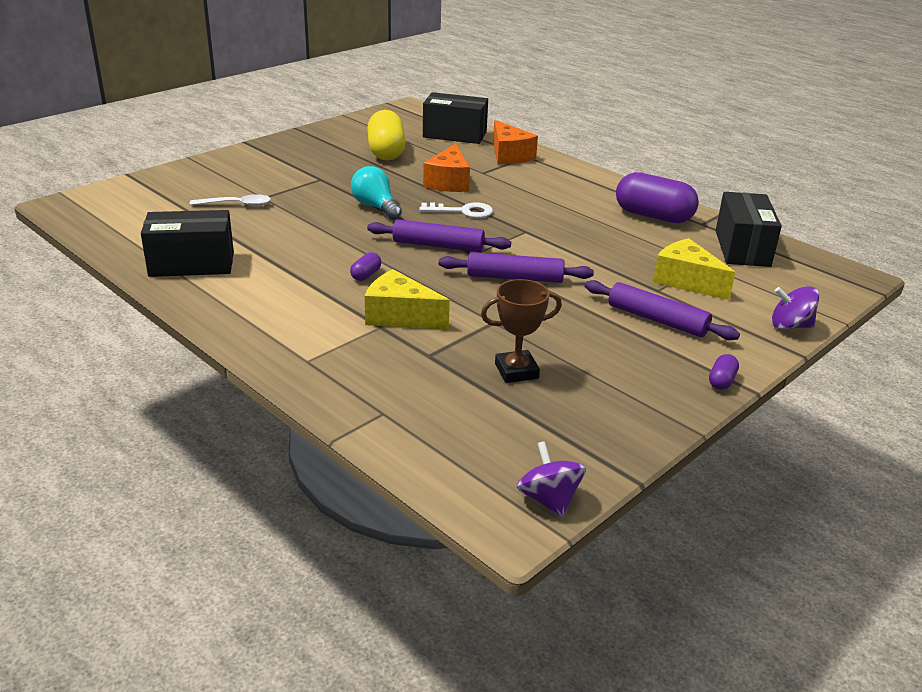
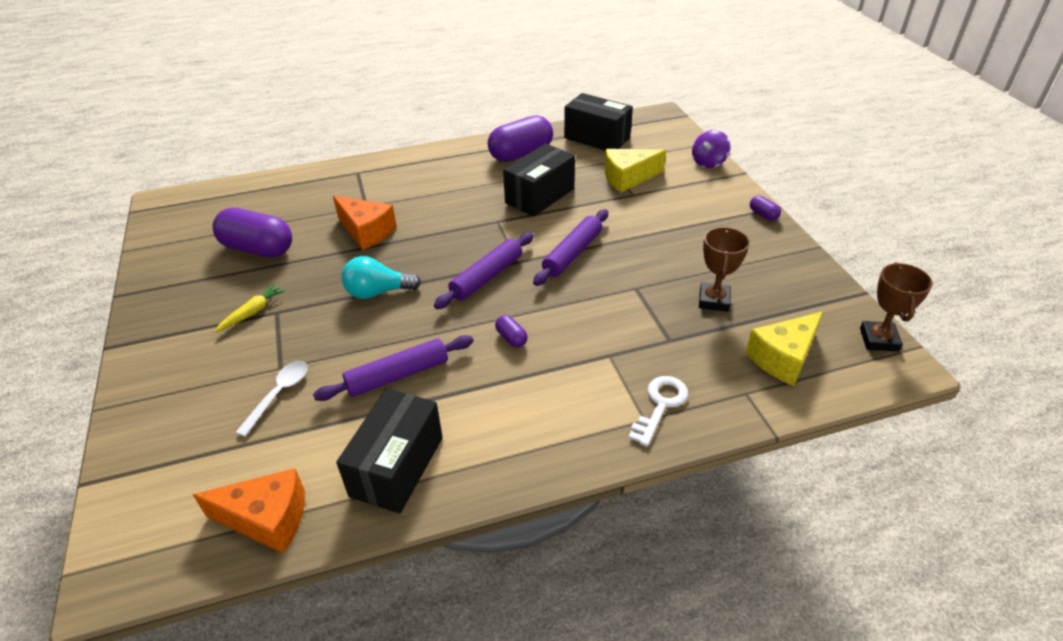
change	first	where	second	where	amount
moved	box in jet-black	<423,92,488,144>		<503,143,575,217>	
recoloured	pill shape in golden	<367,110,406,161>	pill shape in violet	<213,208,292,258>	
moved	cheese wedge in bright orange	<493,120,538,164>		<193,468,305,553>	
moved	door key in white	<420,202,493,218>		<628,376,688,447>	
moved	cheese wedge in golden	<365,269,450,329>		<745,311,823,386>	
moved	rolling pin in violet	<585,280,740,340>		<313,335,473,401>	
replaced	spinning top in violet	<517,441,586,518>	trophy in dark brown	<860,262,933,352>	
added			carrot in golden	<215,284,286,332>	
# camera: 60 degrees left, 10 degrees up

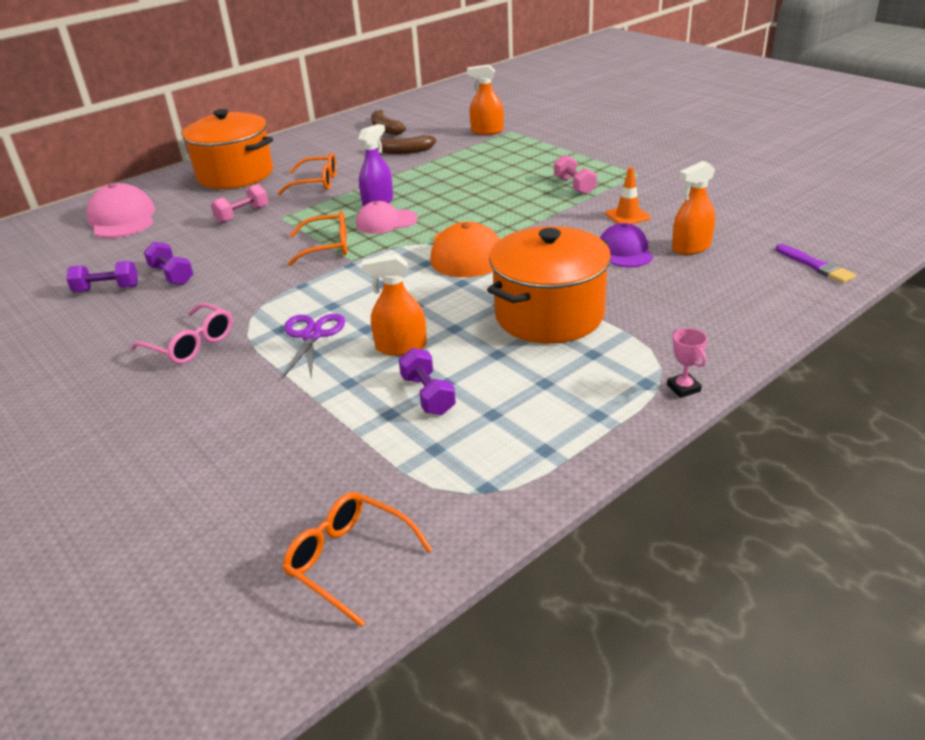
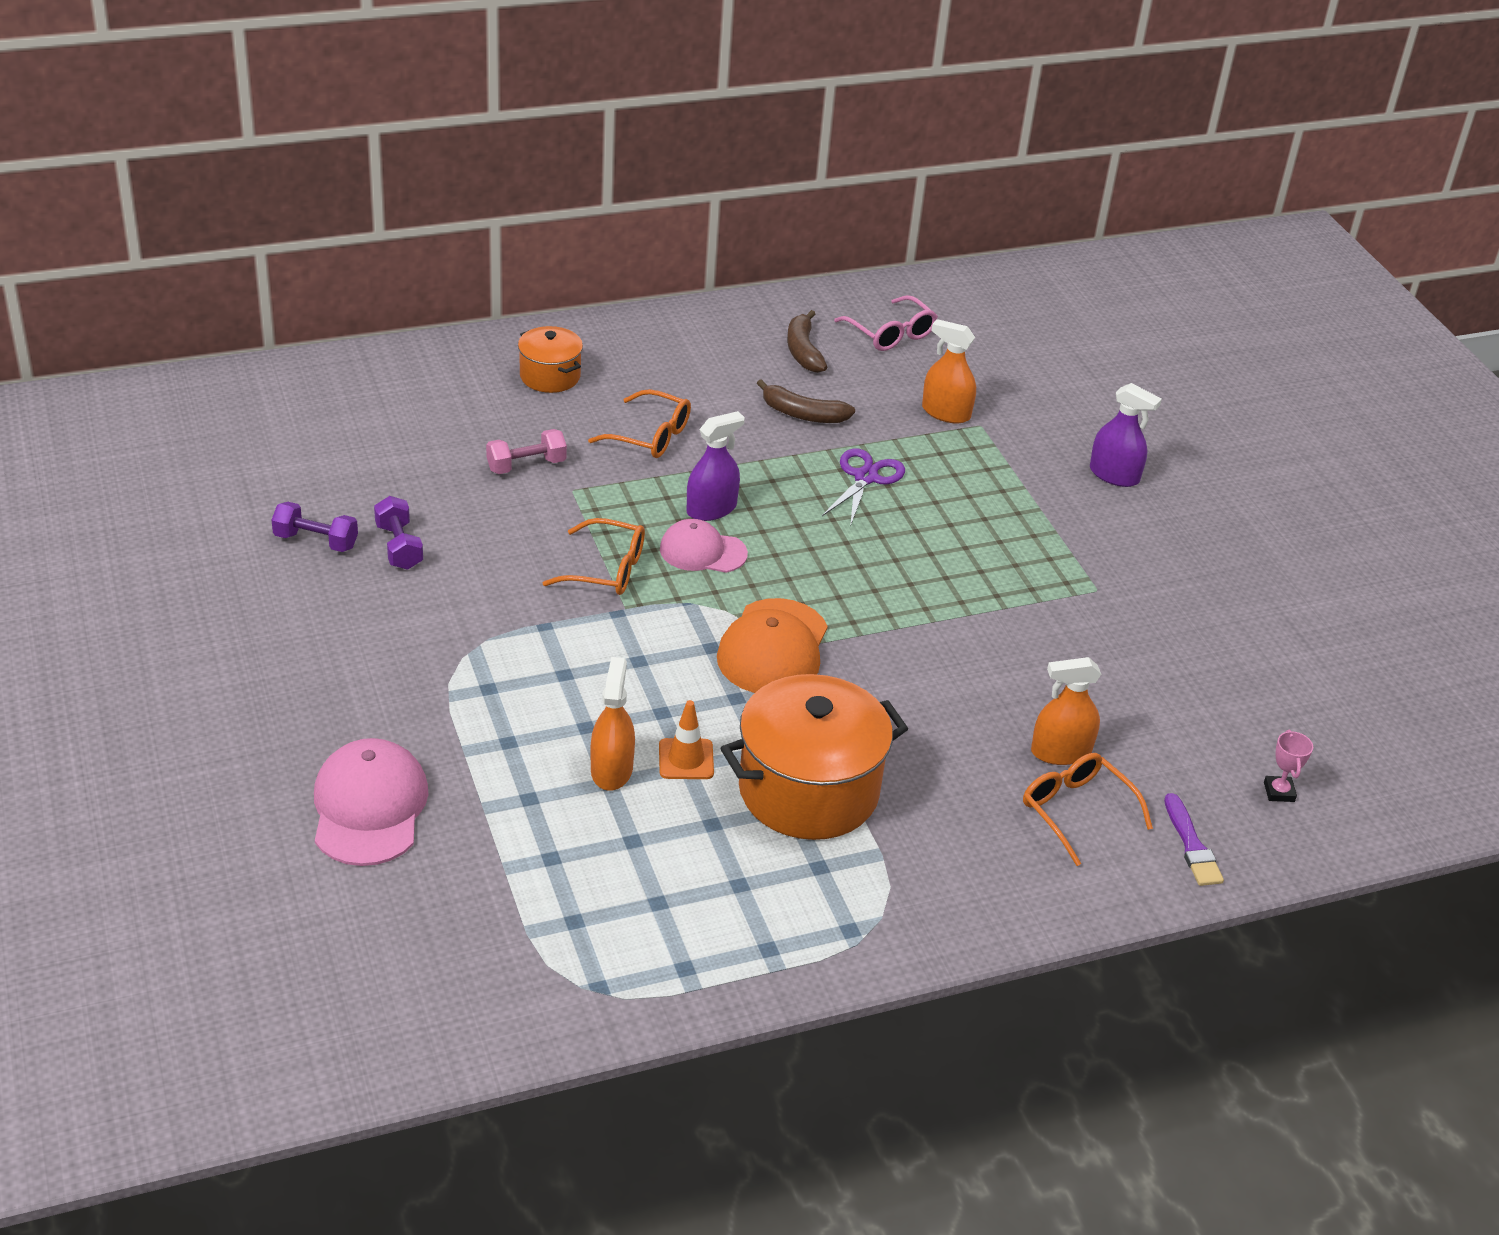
change	first	where	second	where	amount
resized	stockpot in bright orange	<181,109,273,189>		<518,326,583,393>	x0.53
removed	free weight in pink	<554,155,597,195>			
moved	road cone in bright orange	<605,167,651,224>		<659,700,714,779>	
moved	peaked cap in pink	<86,183,155,238>		<314,738,429,866>	
removed	peaked cap in violet	<600,223,653,267>			
turned	spray bottle in bright orange	<362,254,427,356>		<590,657,635,791>	75 degrees clockwise
moved	eyeglasses in pink	<131,303,233,364>		<834,295,938,351>	
moved	scissors in violet	<281,314,345,379>		<822,448,905,526>	
moved	trophy in pink	<667,328,707,398>		<1264,730,1313,802>	
removed	free weight in violet	<399,348,456,415>			
moved	eyeglasses in bright orange	<282,492,433,627>		<1023,753,1153,866>	
added			spray bottle in violet	<1090,383,1162,487>	
# camera: 15 degrees right, 5 degrees up

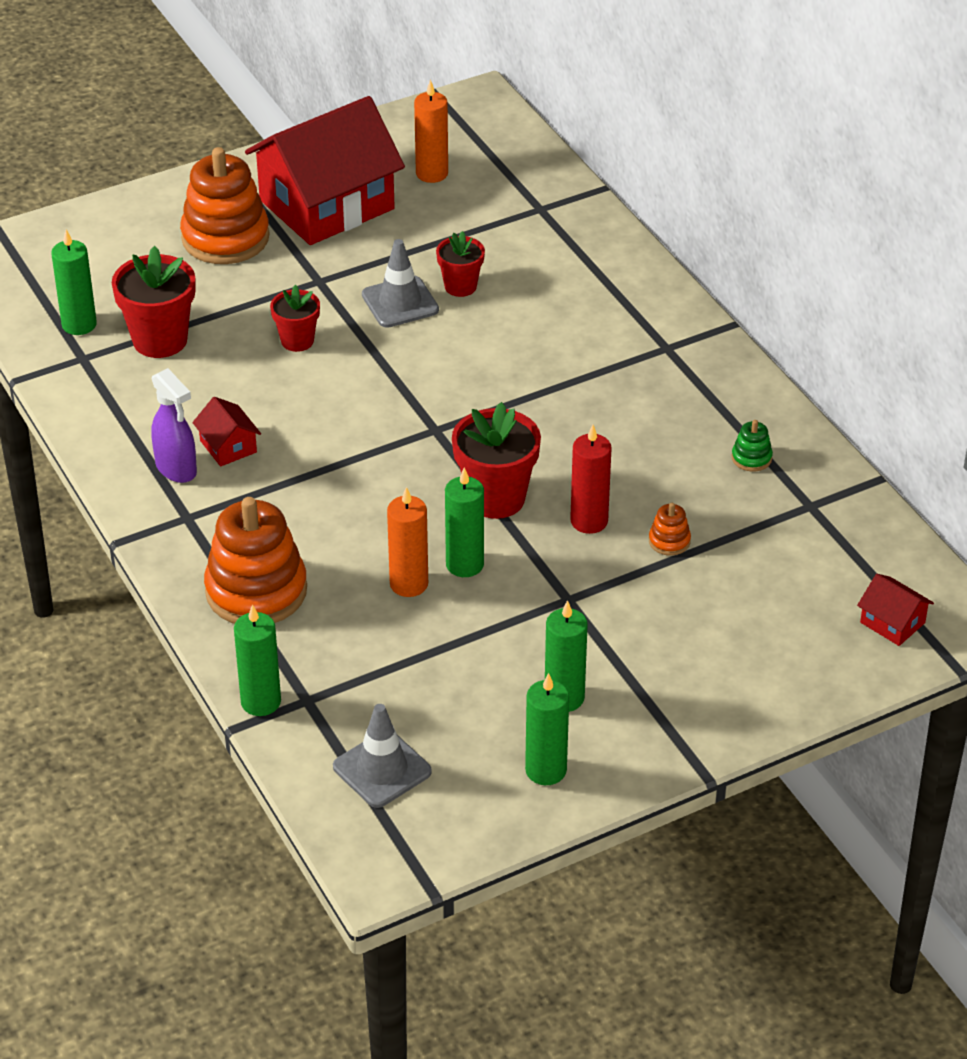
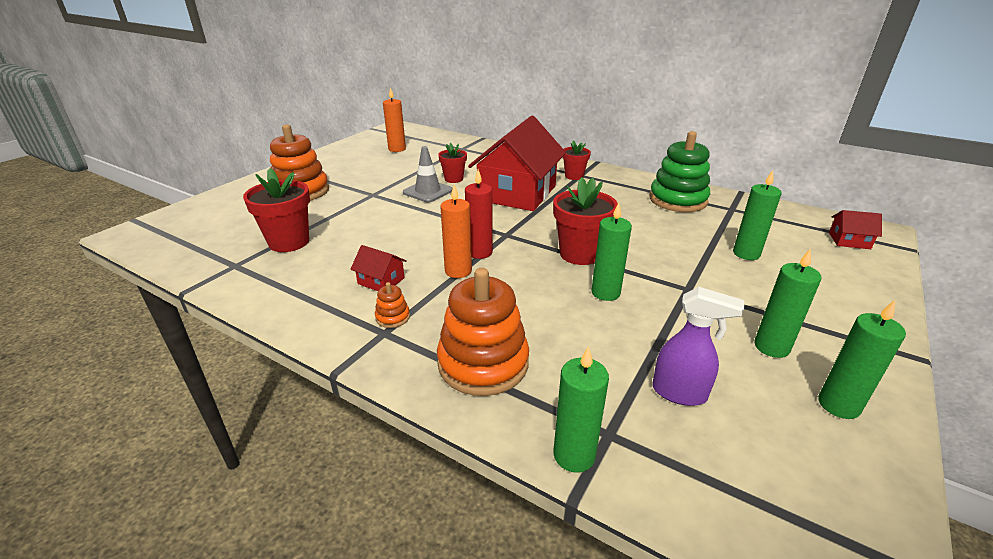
change	first	where	second	where	amount
moved	cottage in crimson	<245,96,405,245>		<468,116,566,211>	
moved	wax candle in emerald	<51,229,97,335>		<733,170,782,260>	
moved	plant pot in crimson	<270,285,320,352>		<563,140,591,180>	
moved	spray bottle in violet	<151,368,197,483>		<652,287,744,406>	
resized	ring stacker in emerald	<732,420,773,472>		<650,131,710,212>	x2.38
moved	wax candle in crimson	<570,425,612,534>		<465,170,493,259>	
moved	wax candle in bright orange	<387,487,428,597>		<440,185,472,278>	
moved	ring stacker in bright orange	<649,503,691,556>		<375,282,410,328>	
removed	road cone in gray	<333,704,432,808>			
# camera: 30 degrees left, 10 degrees down

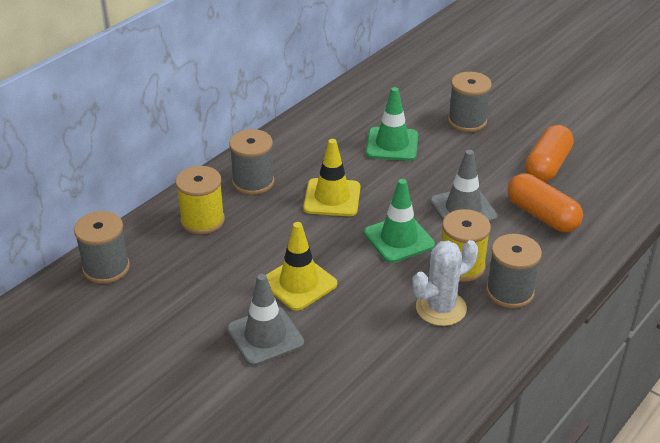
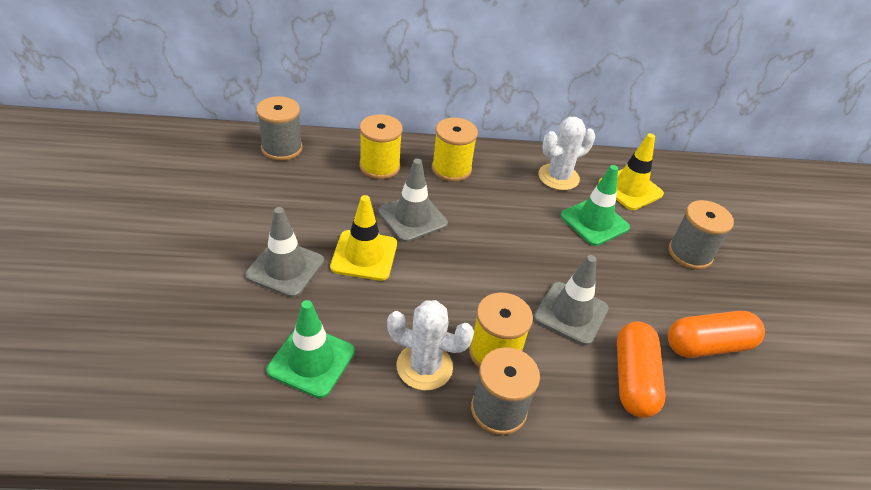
change	first	where	second	where	amount
recoloured	reel of thread in gray	<229,129,274,195>	reel of thread in golden	<432,118,478,182>	
moved	road cone in golden	<303,139,360,216>		<598,133,664,210>	
moved	road cone in emerald	<364,179,435,263>		<267,300,355,398>	
added			cactus in white	<538,117,595,190>	
added			road cone in gray	<378,159,448,242>	
# camera: 45 degrees right, 5 degrees up

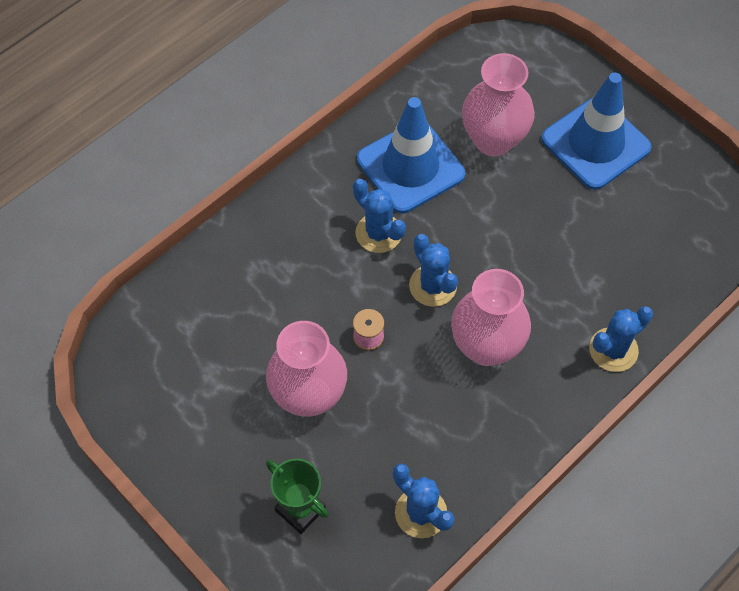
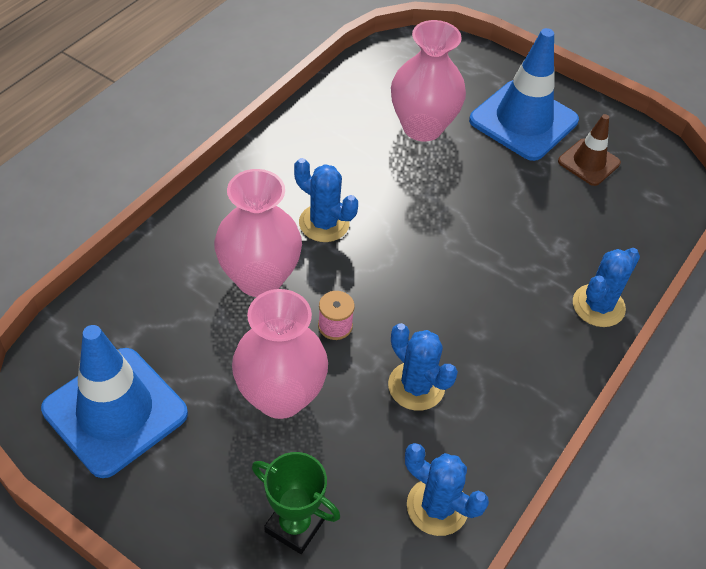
change	first	where	second	where	amount
moved	road cone in royal blue	<357,97,465,214>		<41,325,188,478>	
moved	cactus in royal blue	<409,234,458,307>		<388,323,458,411>	
moved	vase in pink	<451,269,531,366>		<214,169,302,297>	
added			road cone in dark brown	<558,114,621,186>	
# camera: 15 degrees left, 10 degrees down

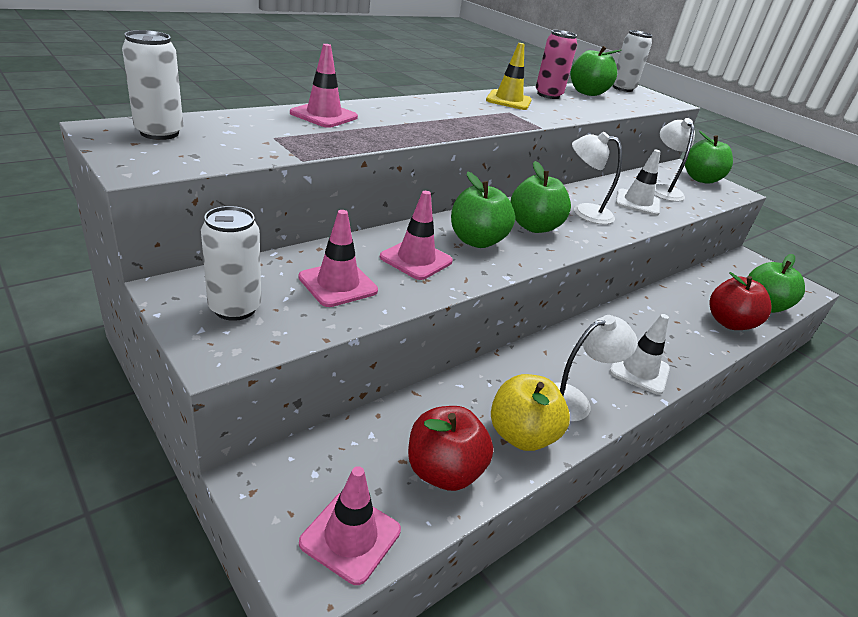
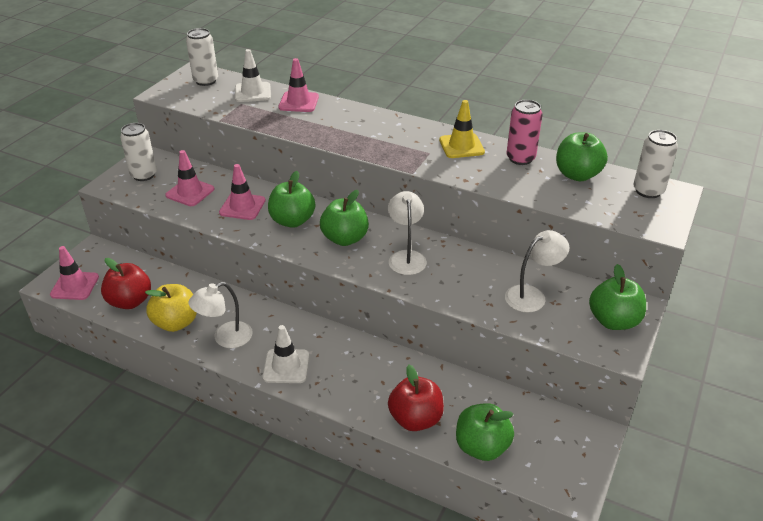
change	first	where	second	where	amount
moved	road cone in white	<616,150,661,216>		<235,49,271,102>	
turned	lamp in white	<555,315,638,422>		<188,282,253,348>	105 degrees clockwise
# camera: 70 degrees right, 5 degrees up

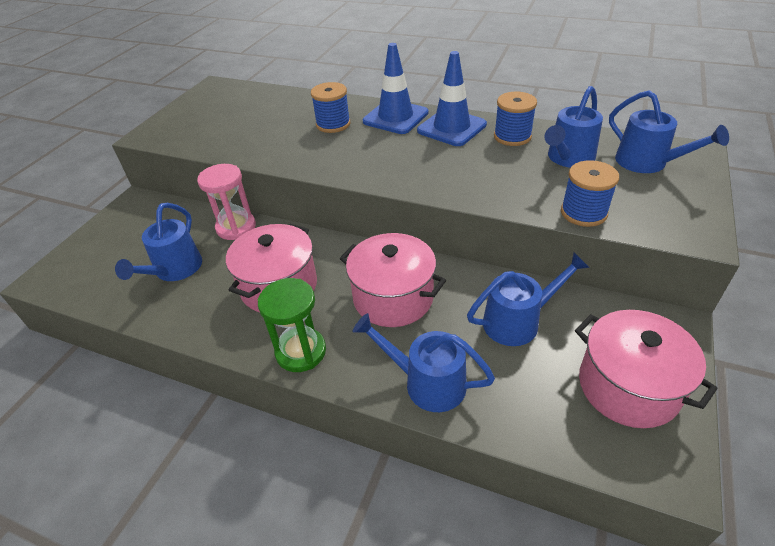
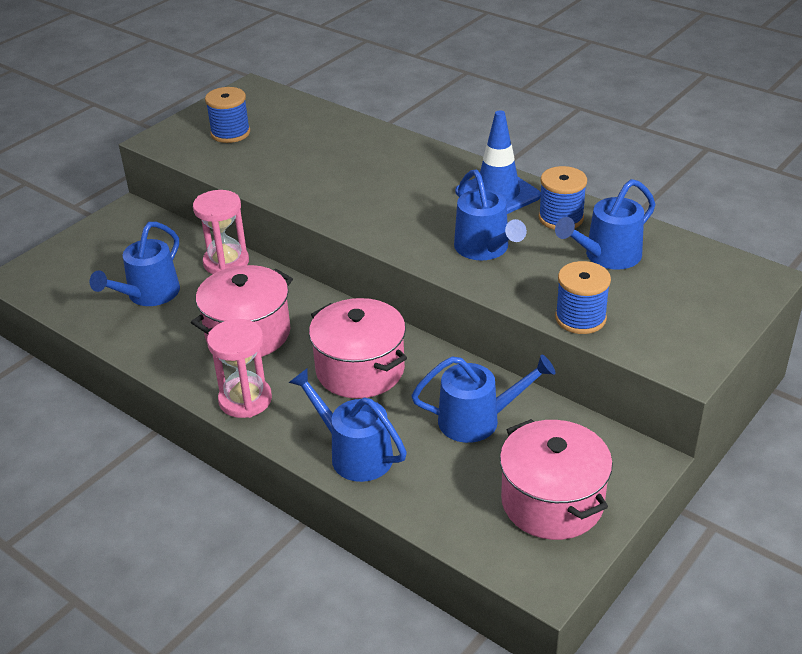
change	first	where	second	where	amount
removed	road cone in royal blue	<363,43,429,134>			
moved	reel of thread in royal blue	<311,82,351,133>		<205,87,250,143>	
moved	watering pot in royal blue	<609,90,729,173>		<454,170,527,260>	
recoloured	sand timer in emerald	<258,278,326,372>	sand timer in pink	<207,319,272,418>	
# camera: 15 degrees right, 5 degrees down

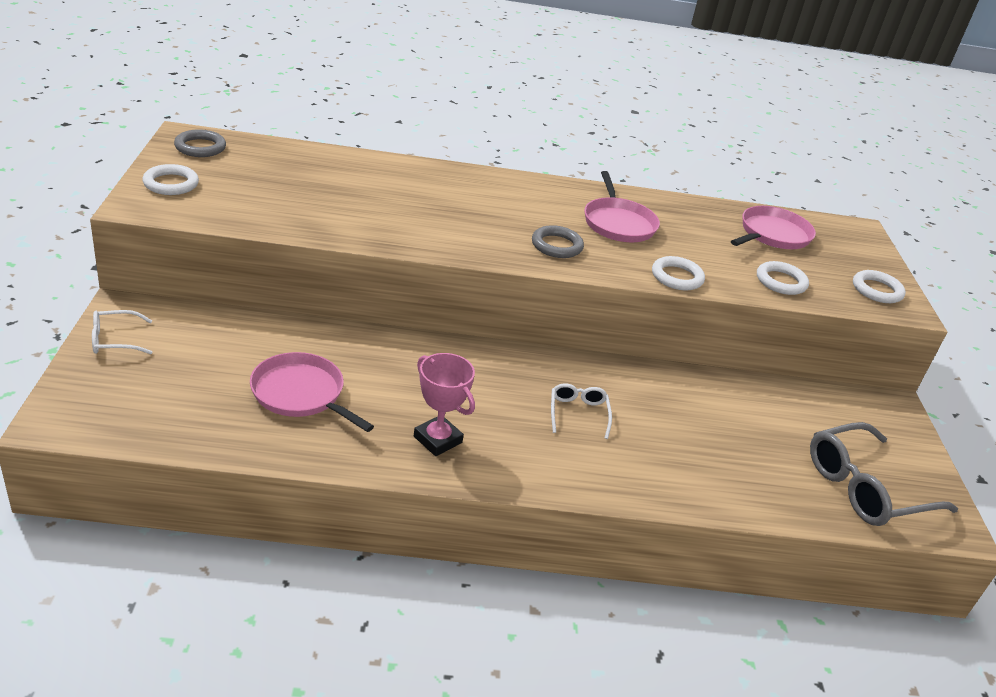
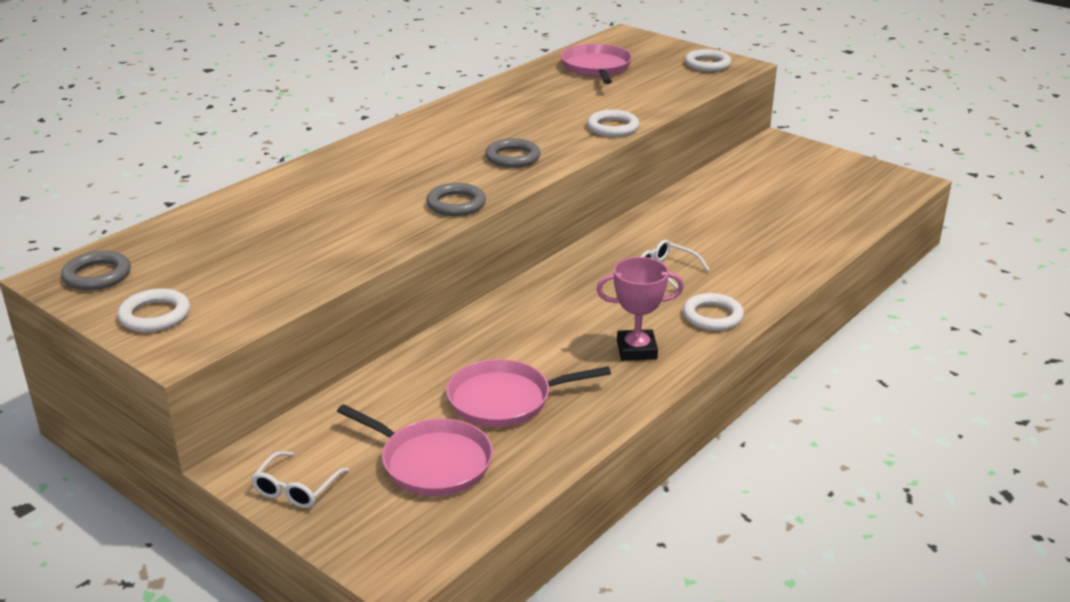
change	first	where	second	where	amount
moved	skillet in pink	<584,171,660,242>		<337,404,493,496>	
moved	ring in white	<757,261,809,295>		<683,293,744,331>	
removed	eyeglasses in gray	<810,422,958,526>			
added			ring in gray	<426,183,486,216>	
# camera: 45 degrees left, 5 degrees down

